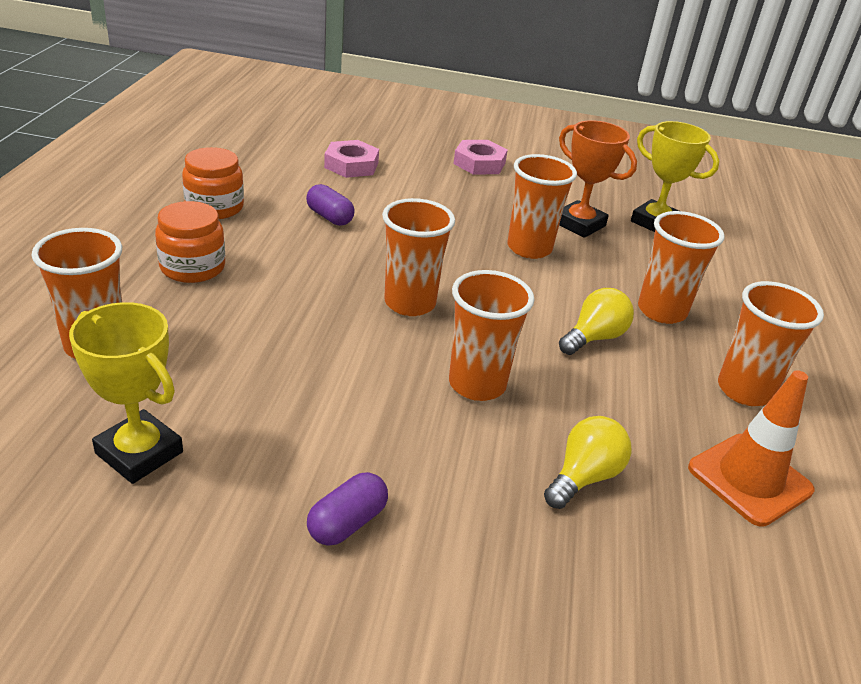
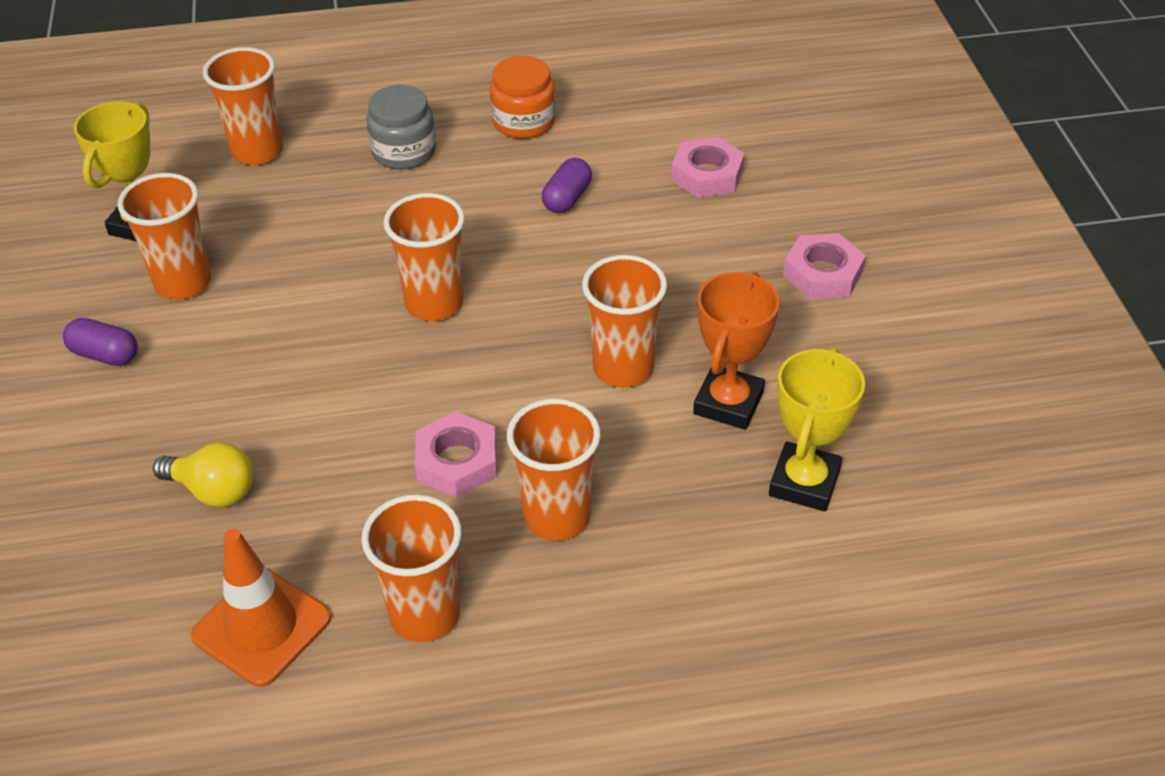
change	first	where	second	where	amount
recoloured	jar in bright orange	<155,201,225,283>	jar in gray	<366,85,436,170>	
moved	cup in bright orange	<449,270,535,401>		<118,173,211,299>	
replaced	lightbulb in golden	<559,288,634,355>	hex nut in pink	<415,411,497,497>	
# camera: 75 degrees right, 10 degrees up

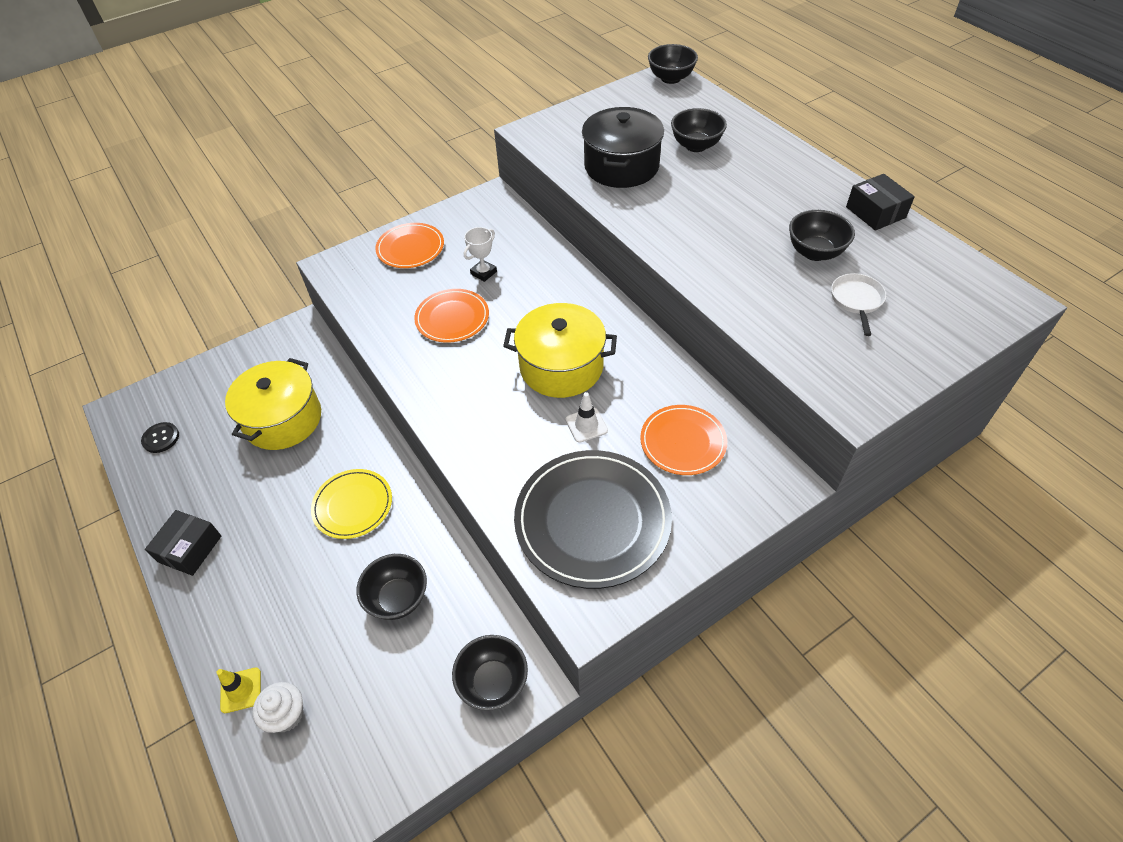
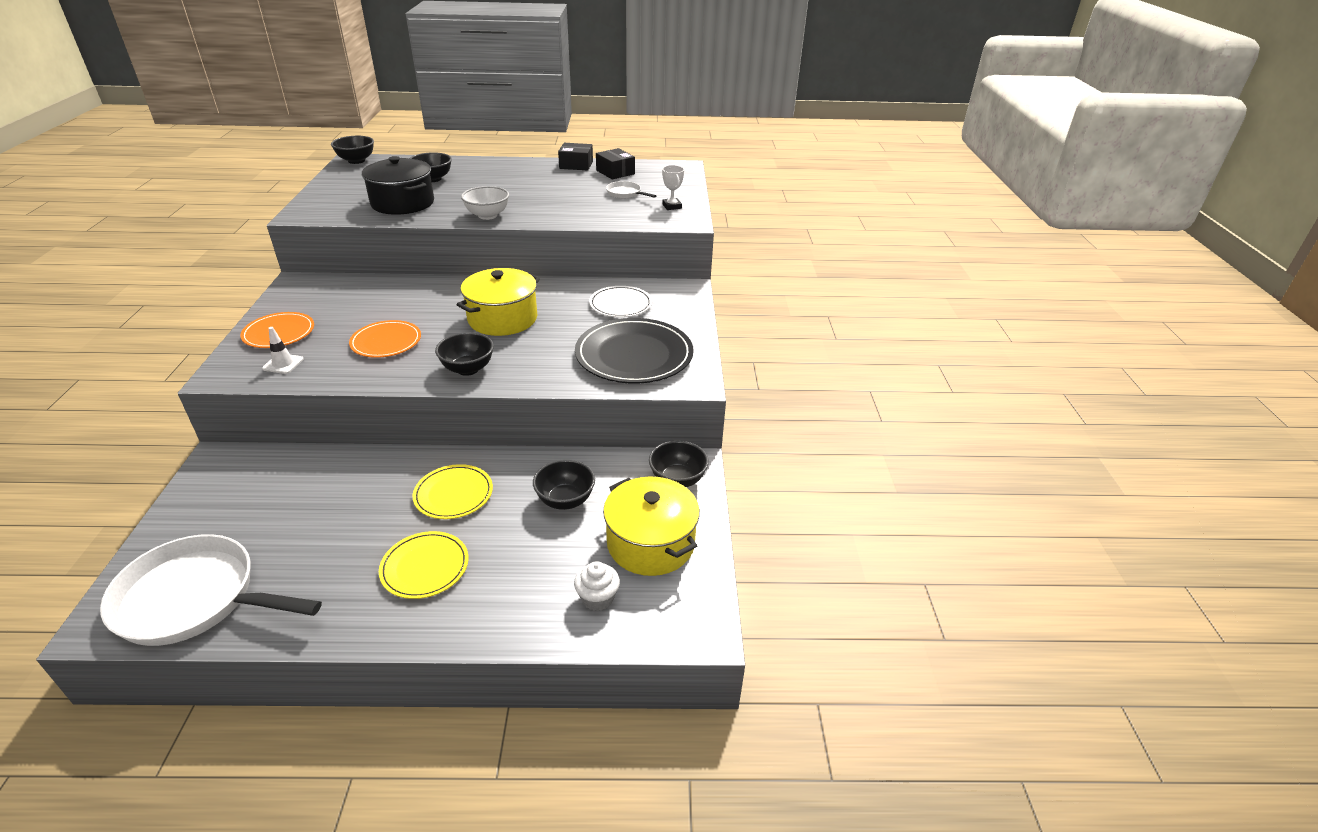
change	first	where	second	where	amount
moved	serving bowl in jet-black	<789,210,855,261>		<435,332,494,376>	
moved	trophy in white	<464,227,497,282>		<662,165,684,210>	
moved	stockpot in golden	<225,358,321,450>		<603,476,700,576>	
moved	road cone in white	<566,392,608,443>		<262,327,304,374>	
recoloured	dinner plate in bright orange	<640,405,727,475>	dinner plate in white	<589,286,652,317>	
replaced	shirt button in jet-black	<141,422,179,453>	skillet in white	<100,534,322,646>	
moved	box in jet-black	<145,510,221,576>		<596,148,635,179>	
removed	road cone in golden	<216,667,261,713>			
added			serving bowl in white	<461,186,509,220>	
added			dinner plate in golden	<379,531,468,599>	
# camera: 60 degrees left, 15 degrees down

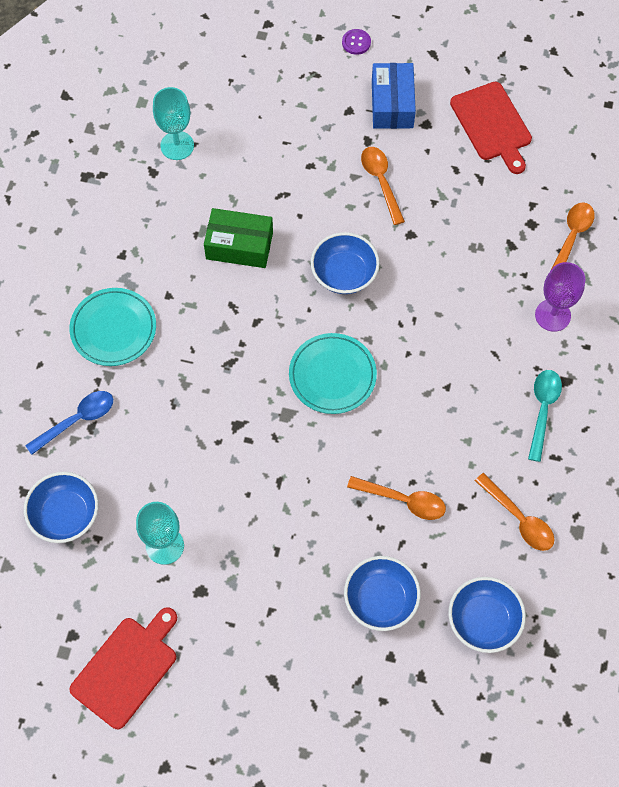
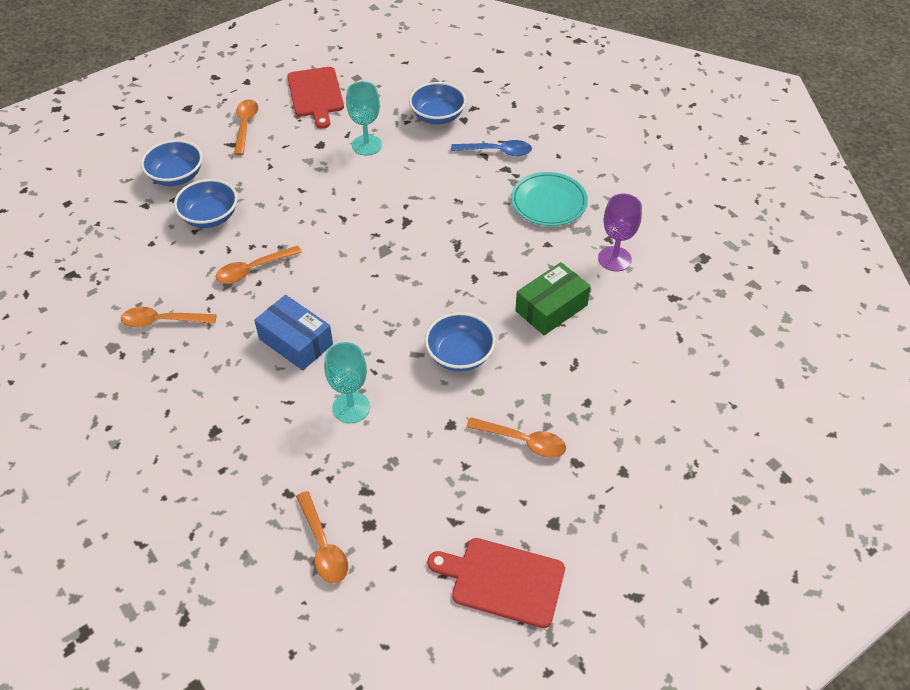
change	first	where	second	where	amount
removed	shirt button in violet	<342,29,371,55>			
moved	box in royal blue	<372,63,416,129>		<254,295,333,370>	
moved	goblet in turquoise	<153,87,194,160>		<324,342,370,423>	
moved	goblet in violet	<535,262,585,332>		<598,194,642,271>	
removed	dinner plate in turquoise	<289,333,377,414>			
removed	tablespoon in turquoise	<528,370,562,462>			
turned	tablespoon in royal blue	<25,391,113,455>		<451,140,532,156>	90 degrees counterclockwise
moved	serving bowl in royal blue	<448,577,526,653>		<141,140,203,186>	
added			tablespoon in bright orange	<234,100,258,155>	
# camera: 130 degrees right, 15 degrees down

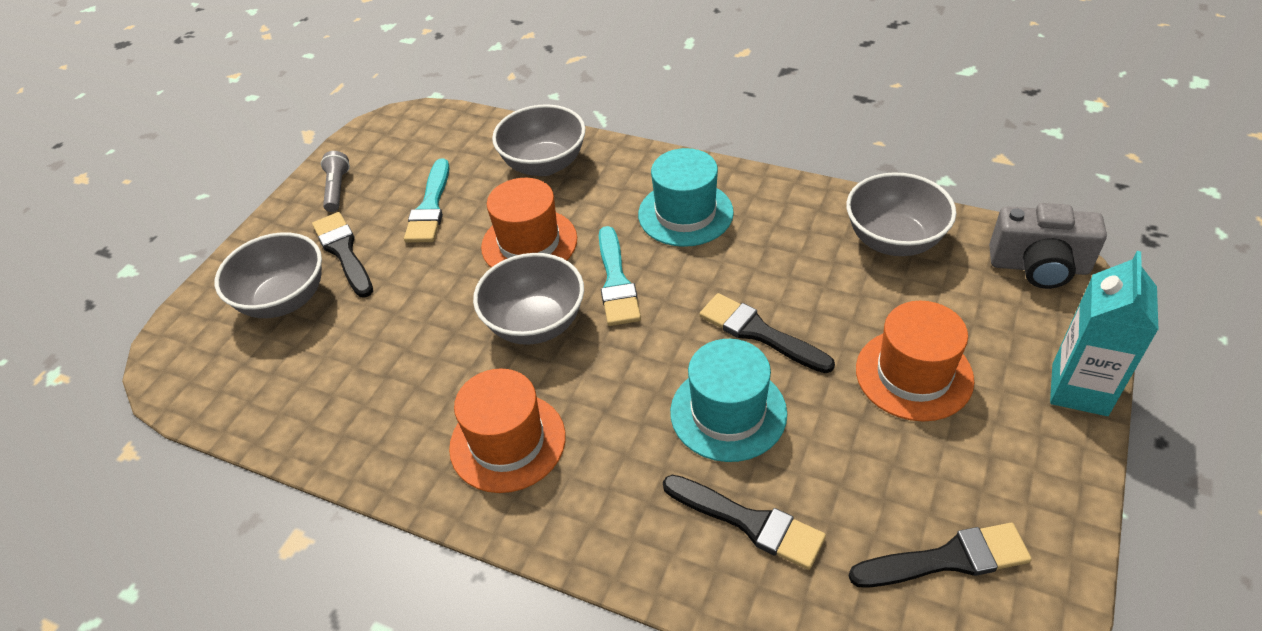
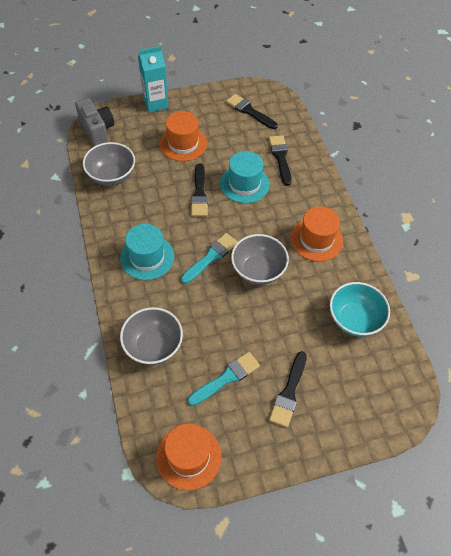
change	first	where	second	where	amount
removed	flashlight in gray	<321,151,350,212>			
moved	hat in bright orange	<481,178,577,268>		<156,423,222,491>	
removed	serving bowl in gray	<215,232,322,318>			
added			serving bowl in turquoise	<330,282,390,337>	
# camera: 135 degrees left, 10 degrees up

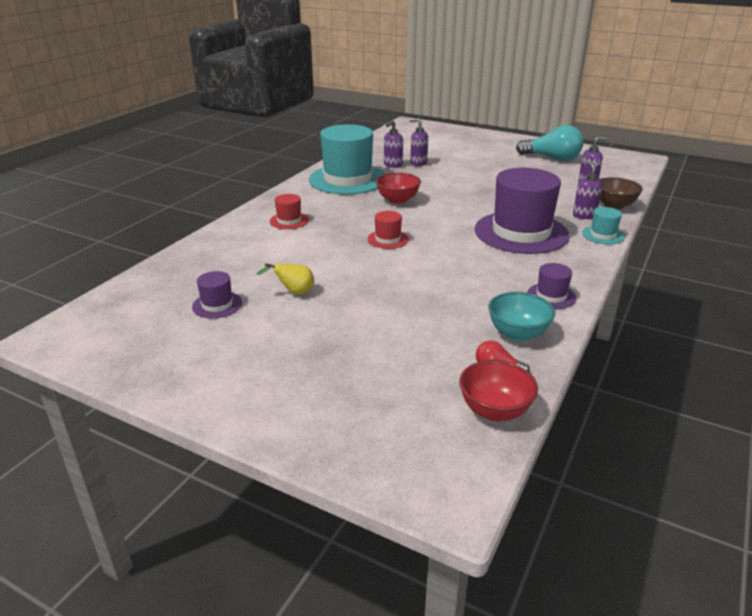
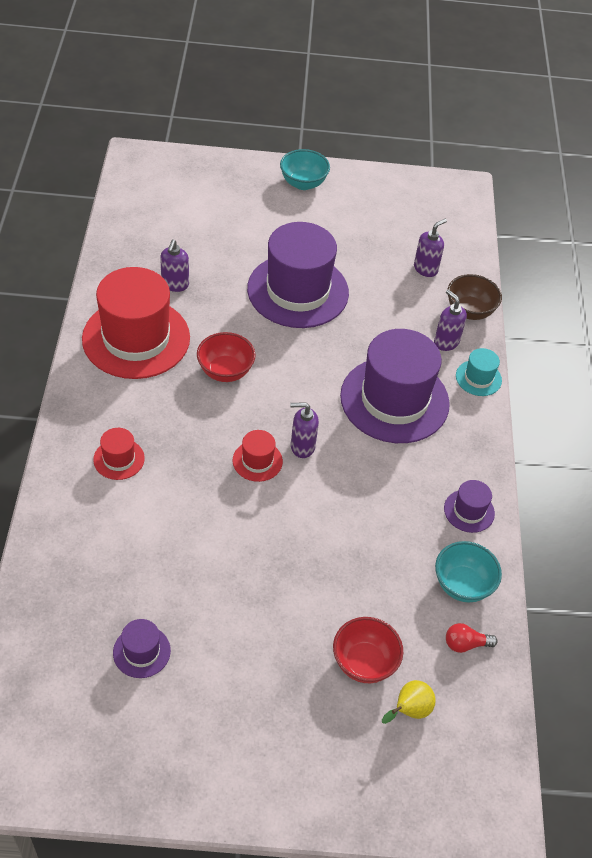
change	first	where	second	where	amount
moved	soap dispenser in violet	<410,118,428,166>		<290,402,319,458>	
recoloured	hat in turquoise	<309,124,385,194>	hat in crimson	<82,267,190,379>	
removed	lightbulb in turquoise	<516,125,583,161>			
moved	pear fruit in golden	<257,263,314,295>		<382,680,436,724>	
moved	serving bowl in crimson	<459,360,538,421>		<333,617,403,683>	
added			serving bowl in turquoise	<280,149,330,190>	
added			hat in violet	<247,222,349,328>	
# camera: 30 degrees left, 20 degrees up

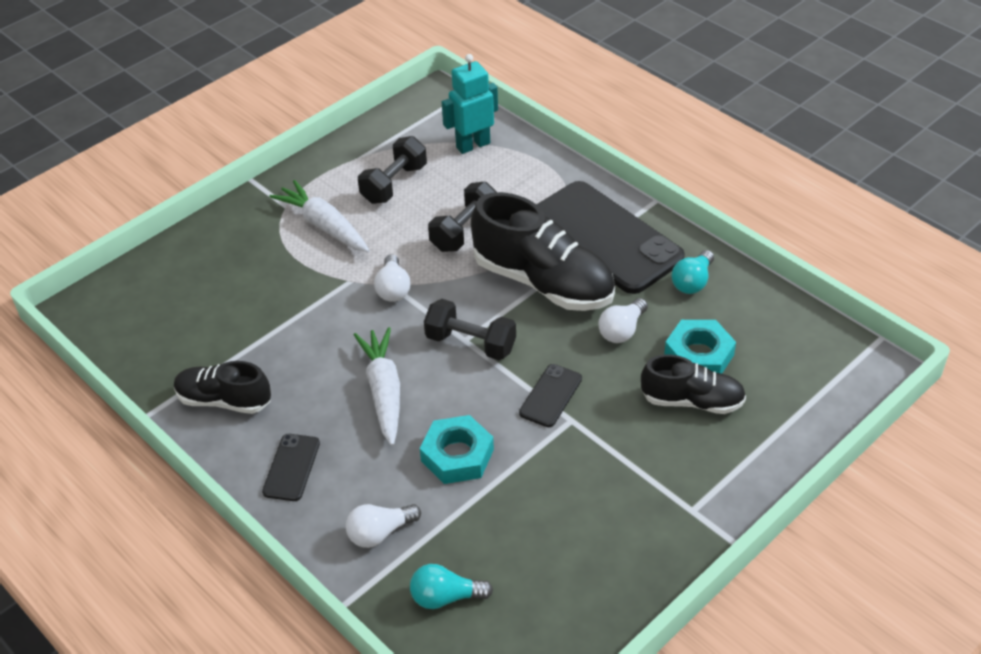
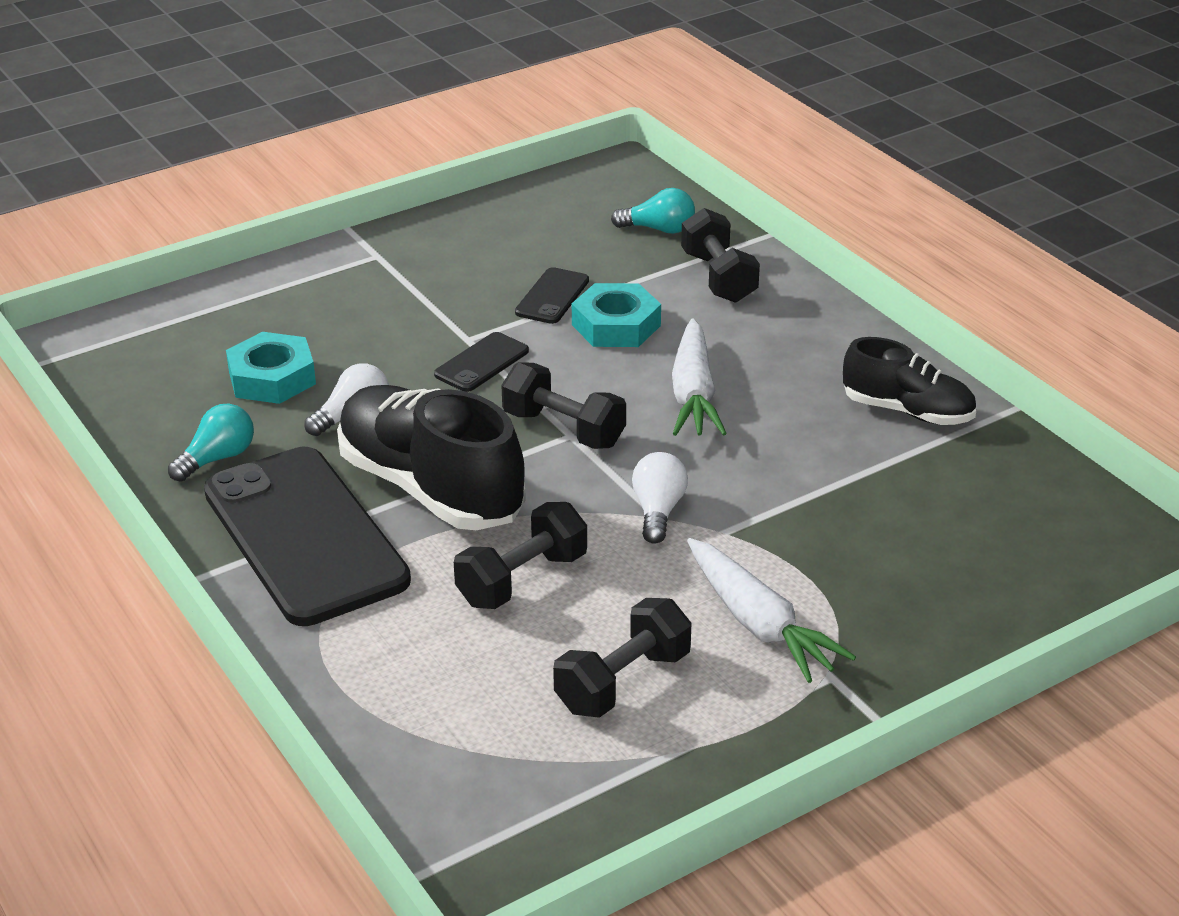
change	first	where	second	where	amount
removed	robot in turquoise	<442,54,498,154>			
removed	shoe in jet-black	<641,355,746,414>			
moved	mobile phone in jet-black	<262,434,320,501>		<515,267,589,324>	
replaced	lightbulb in white	<346,504,421,548>	free weight in jet-black	<681,208,760,303>	
# camera: 170 degrees left, 10 degrees down

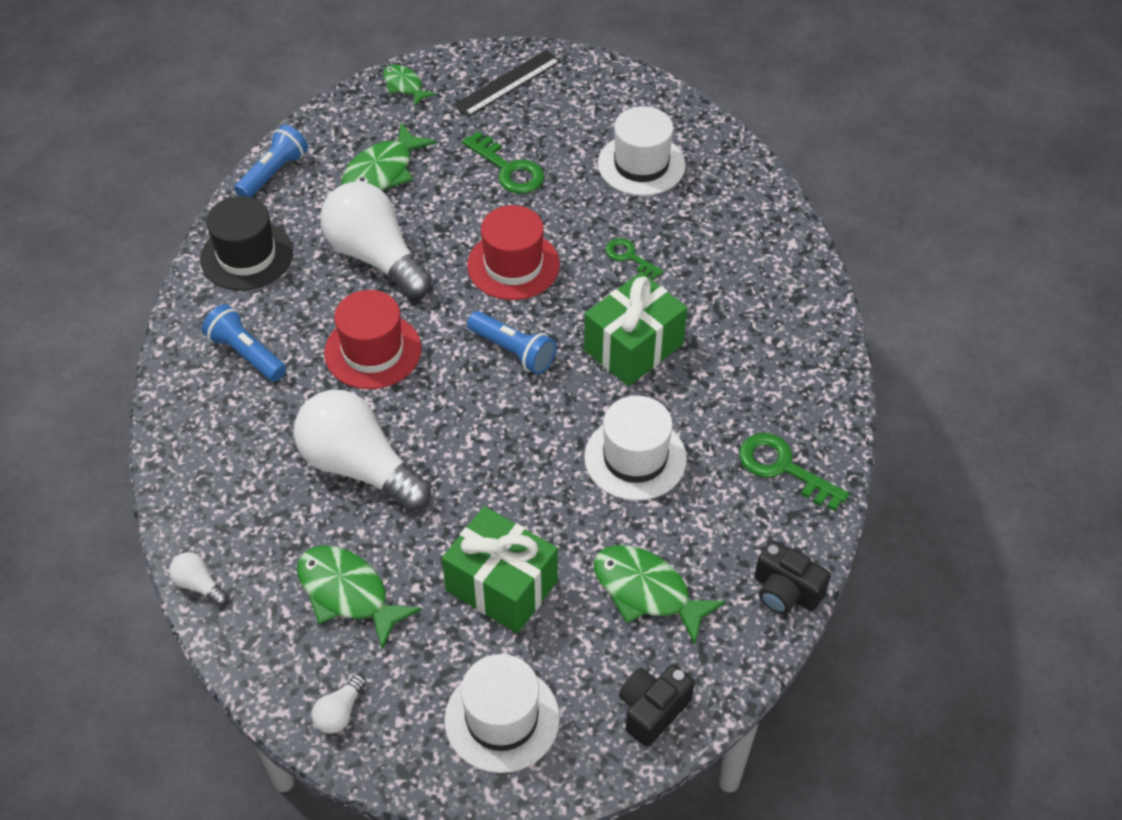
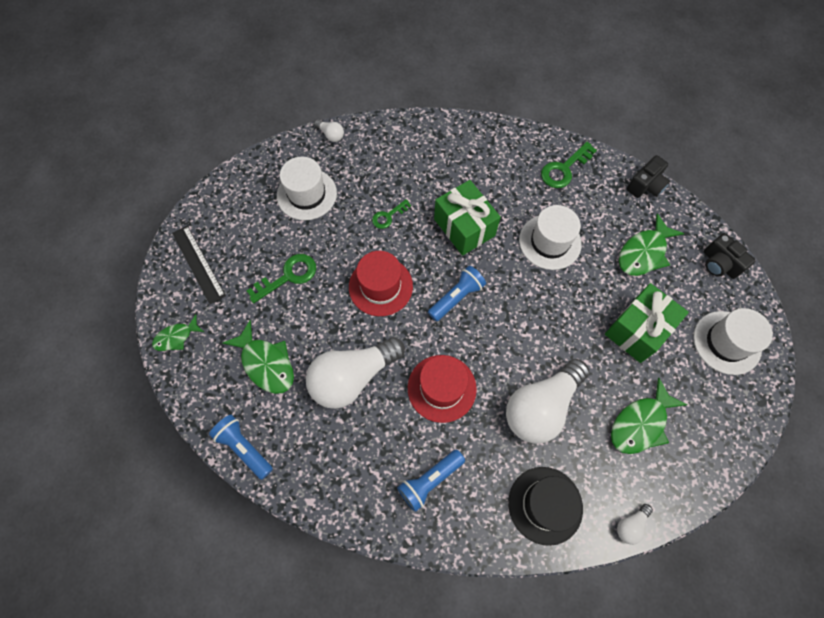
change	first	where	second	where	amount
moved	hat in jet-black	<200,196,293,290>		<508,467,583,546>	
moved	lightbulb in white	<312,674,366,734>		<314,119,344,142>	
# camera: 80 degrees left, 15 degrees up

